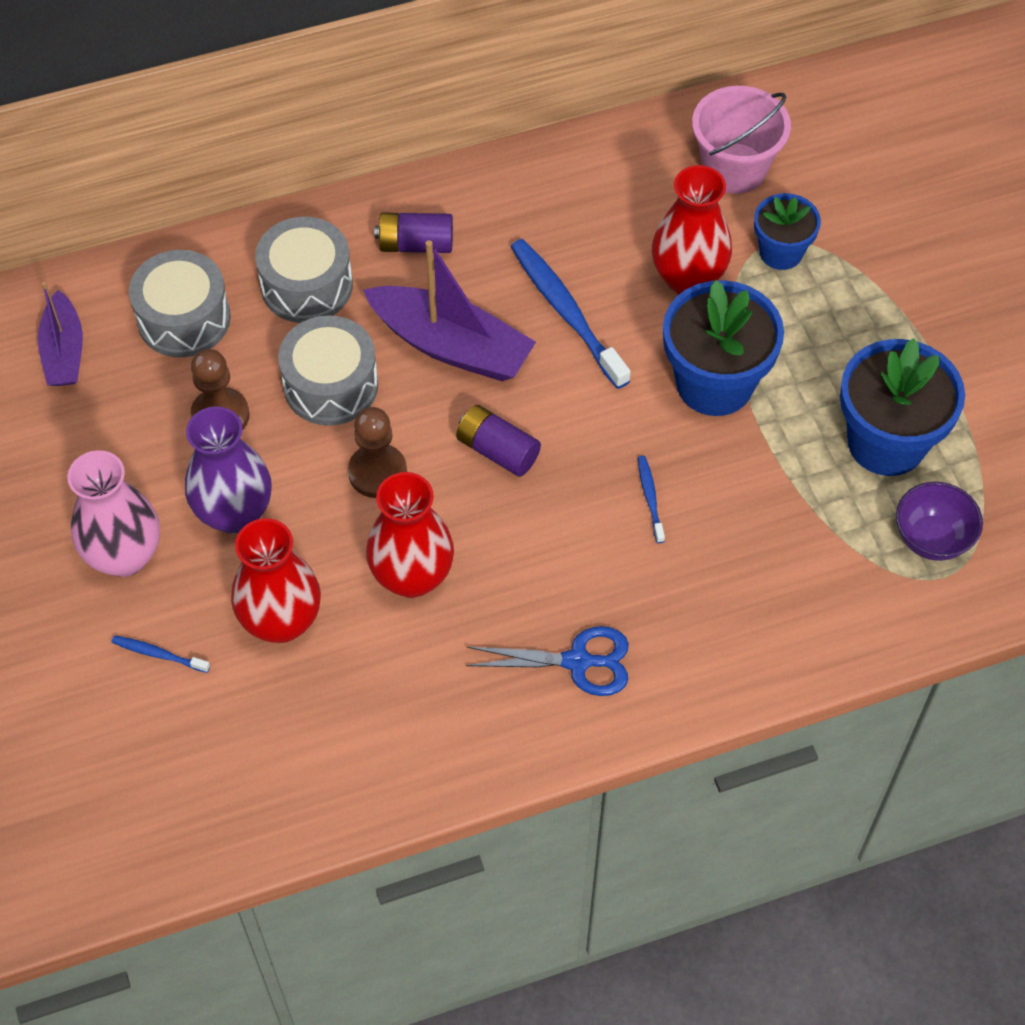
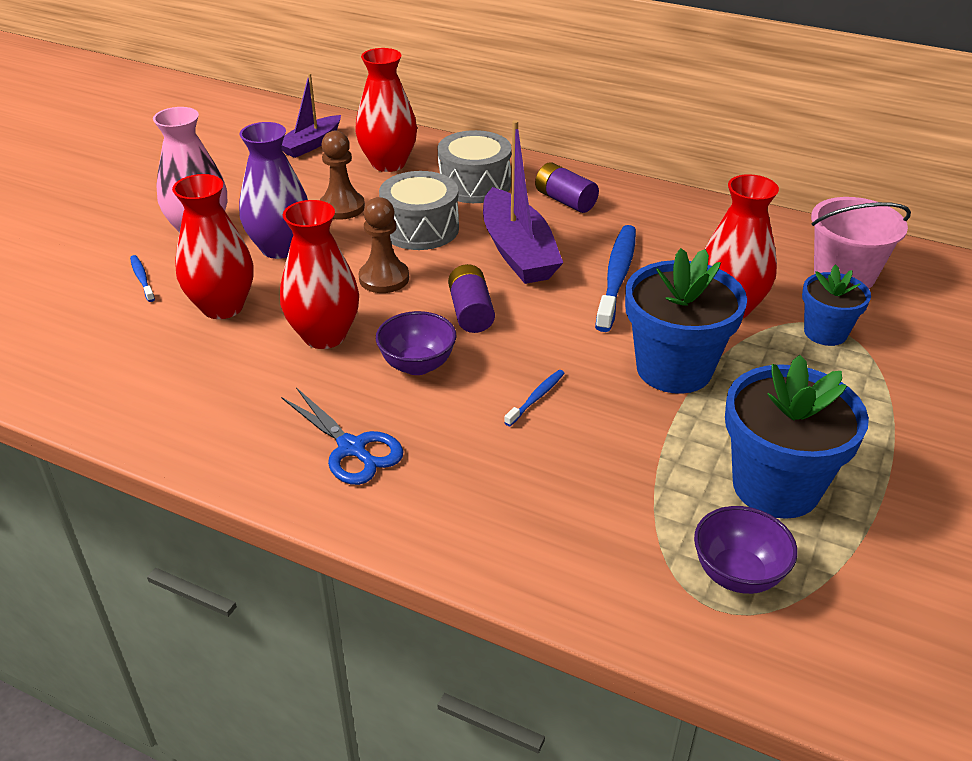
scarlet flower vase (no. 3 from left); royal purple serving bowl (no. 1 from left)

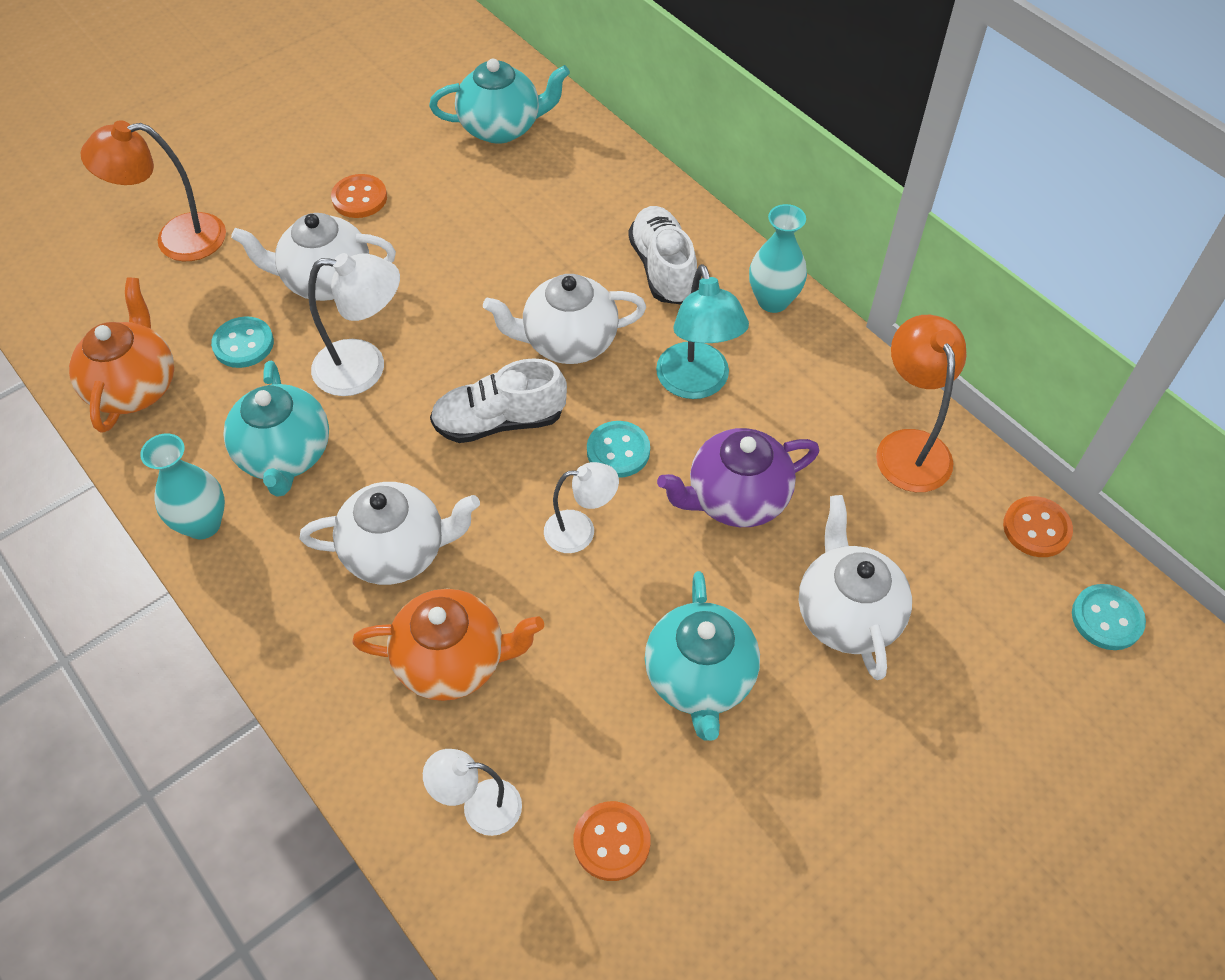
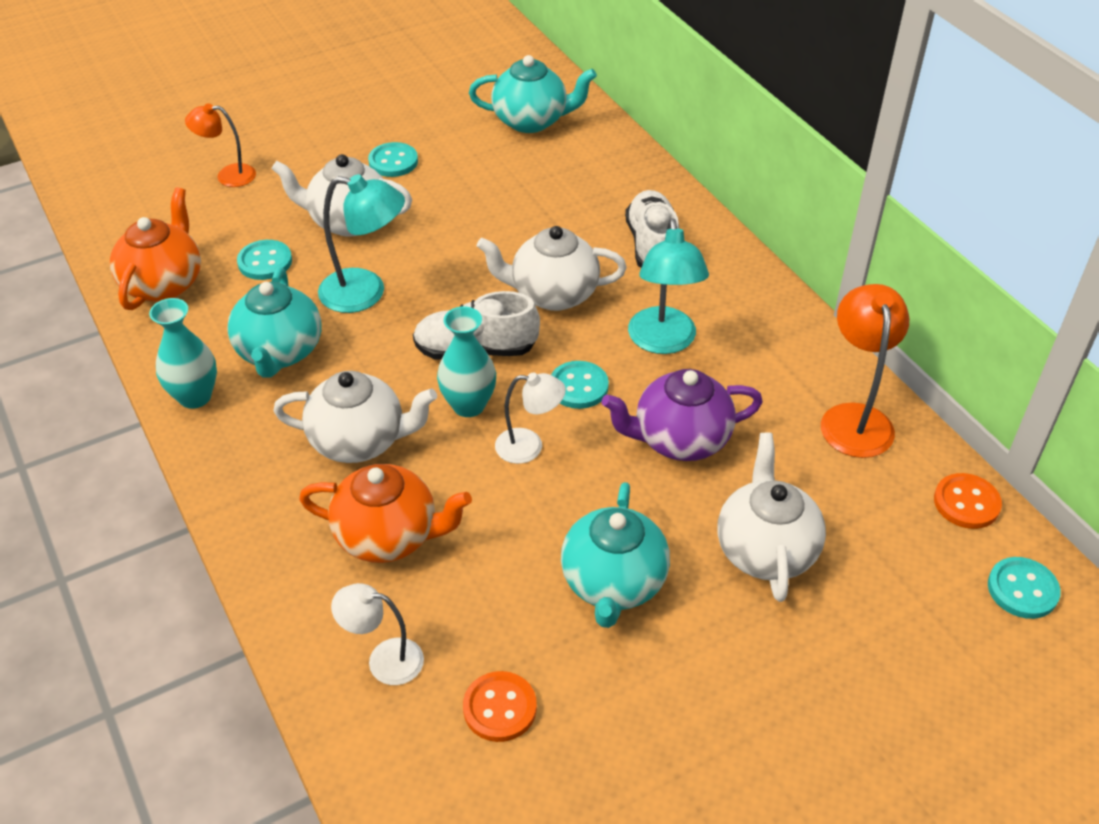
orange reading lamp (no. 1 from left); turquoise reading lamp (no. 1 from left); turquoise button (no. 2 from left); turquoise flower vase (no. 2 from left)

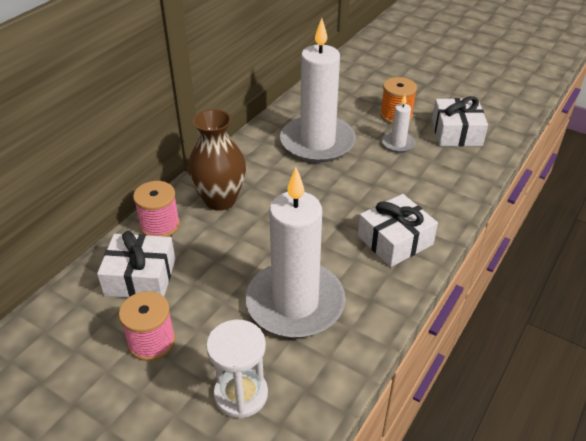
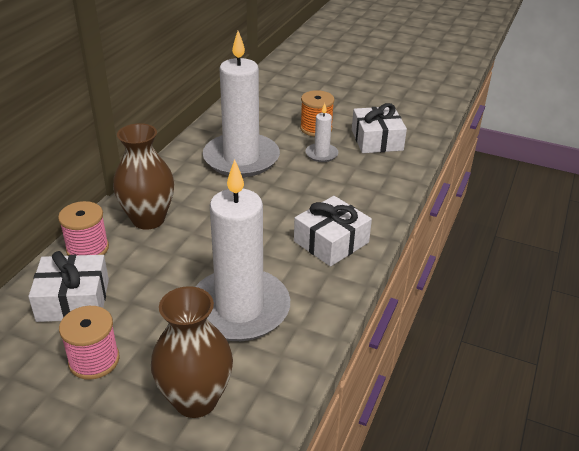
dark brown flower vase (no. 2 from left)

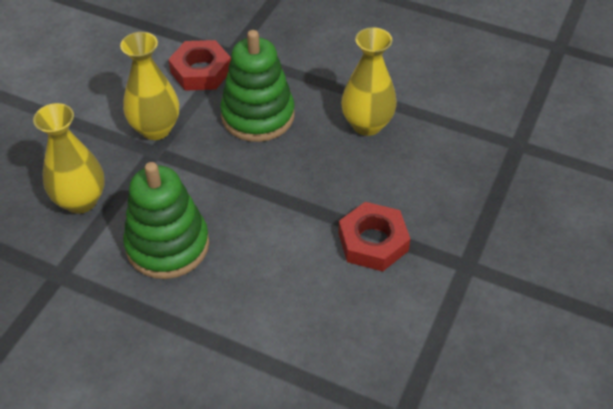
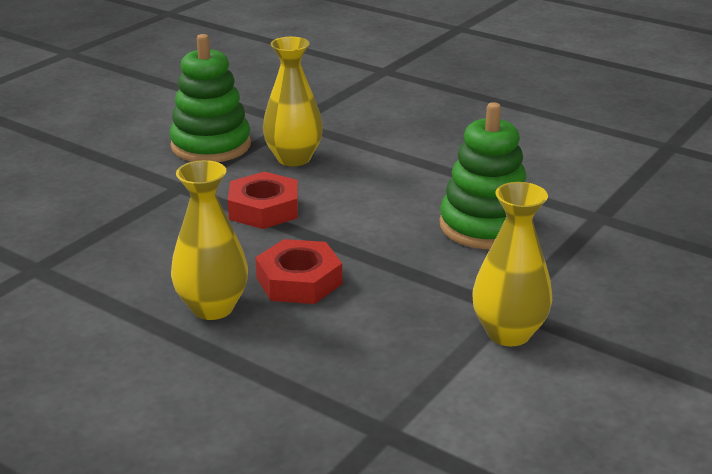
leaf-green stacking rings (no. 1 from left); scarlet nut (no. 2 from left); golden flower vase (no. 2 from left)

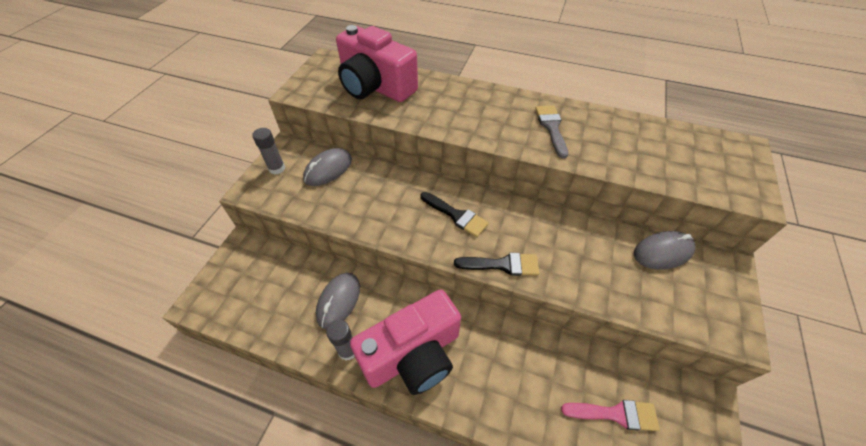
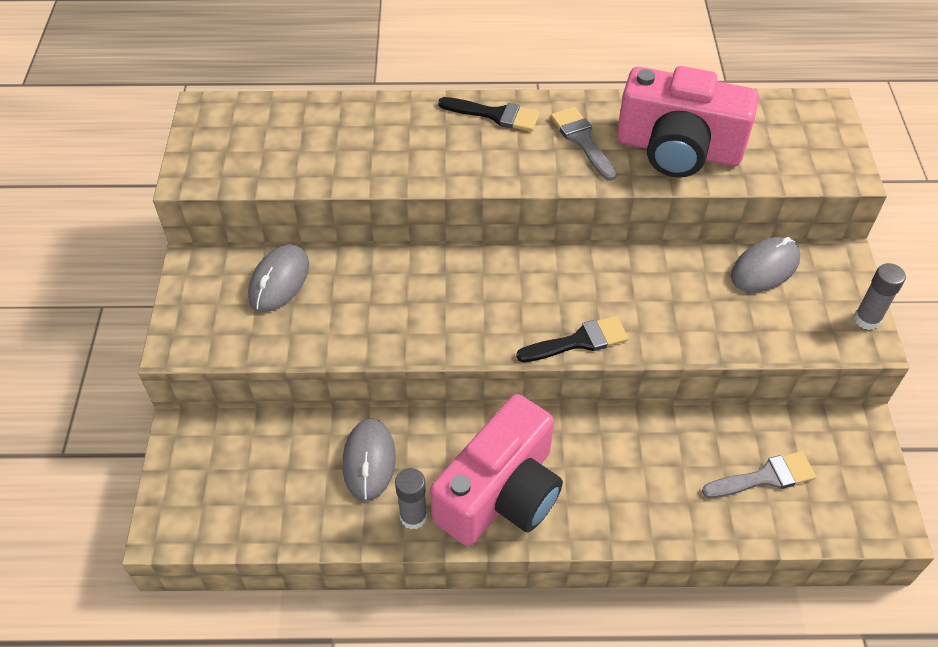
ebony paint brush (no. 1 from left); pink photo camera (no. 2 from left); ash-grey paint brush (no. 2 from left); ash-grey glue (no. 2 from left)

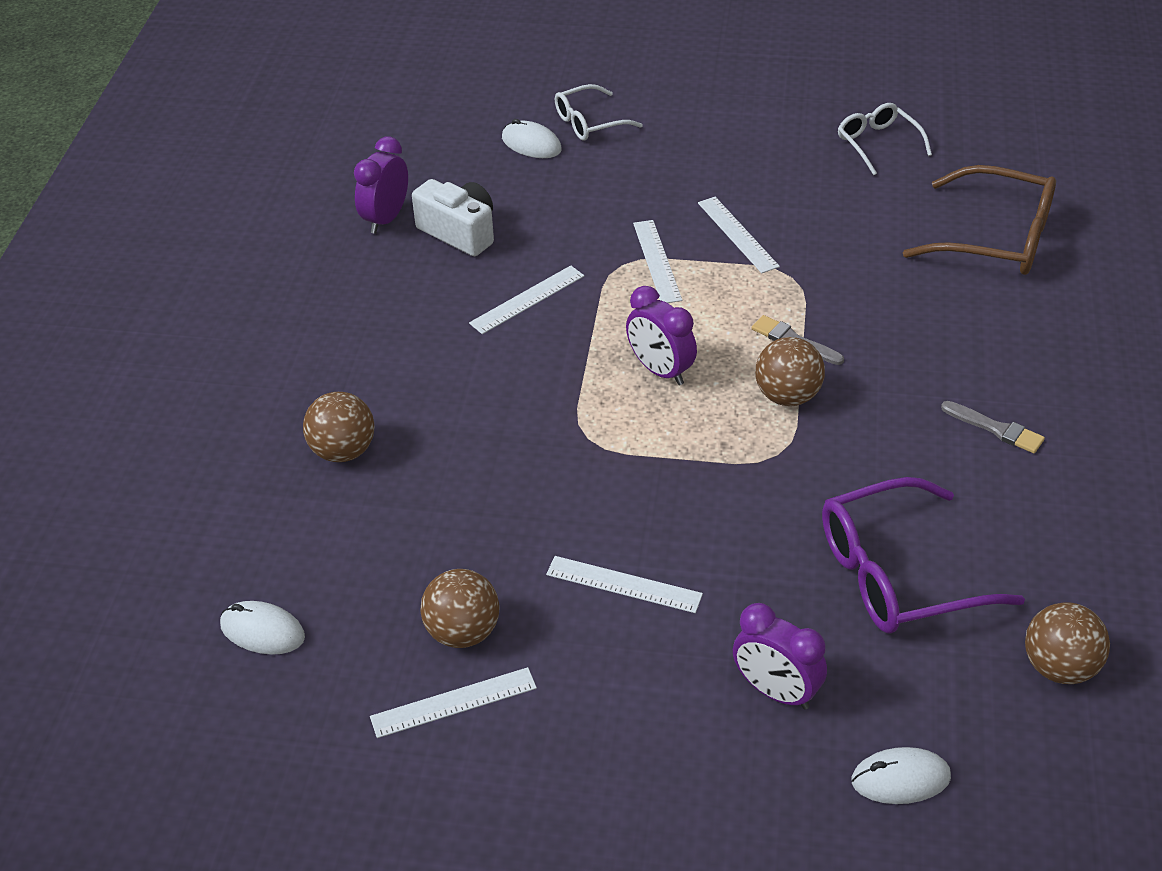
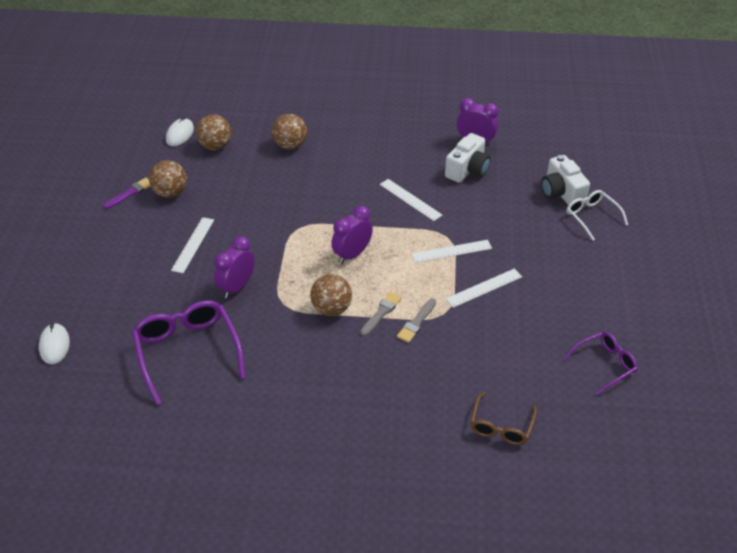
royal purple paint brush; dark brown play ball (no. 2 from left); royal purple bedside clock (no. 1 from left); ash-grey paint brush (no. 2 from left); dark brown eyeglasses; pure white photo camera (no. 2 from left); royal purple eyeglasses (no. 2 from left)

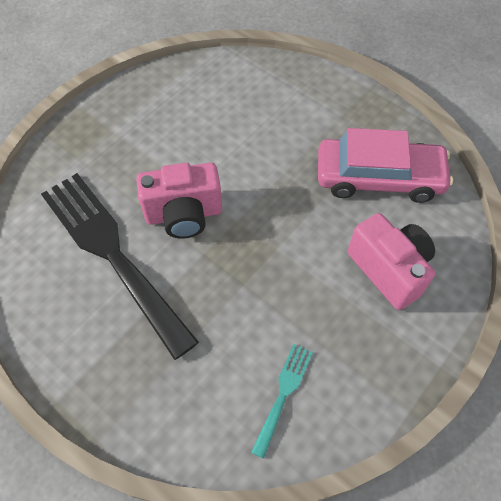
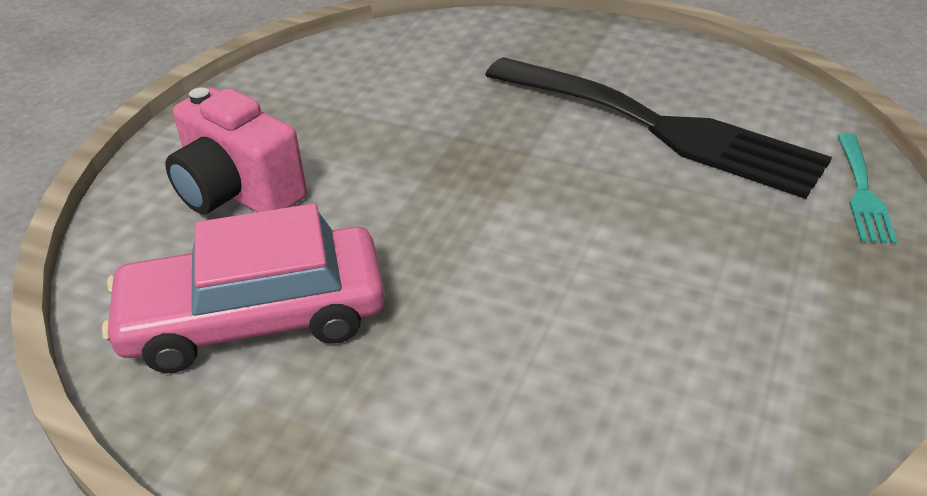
turquoise table fork; pink photo camera (no. 1 from left in the first image)

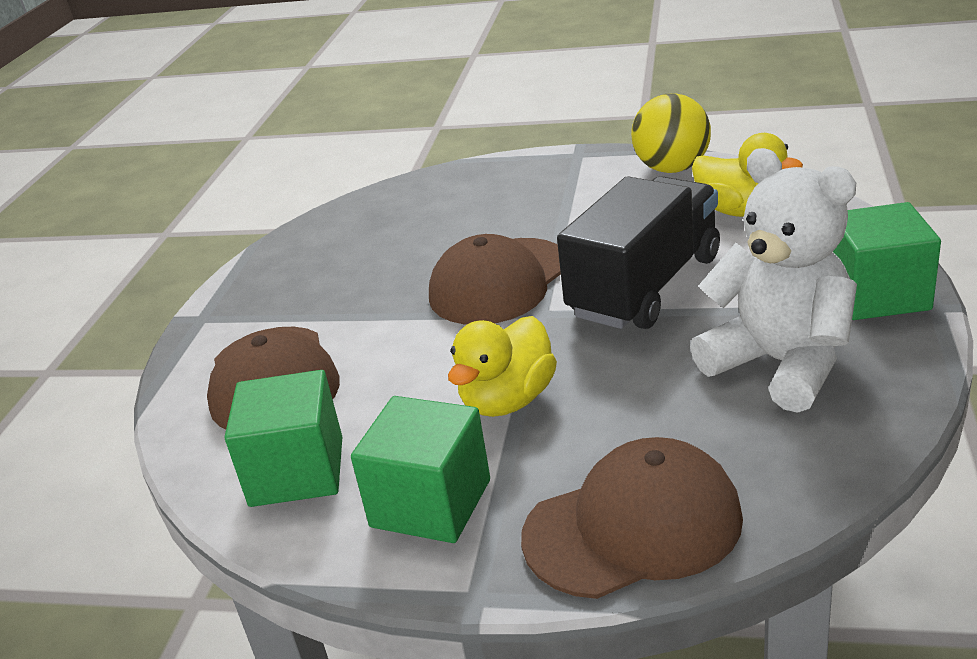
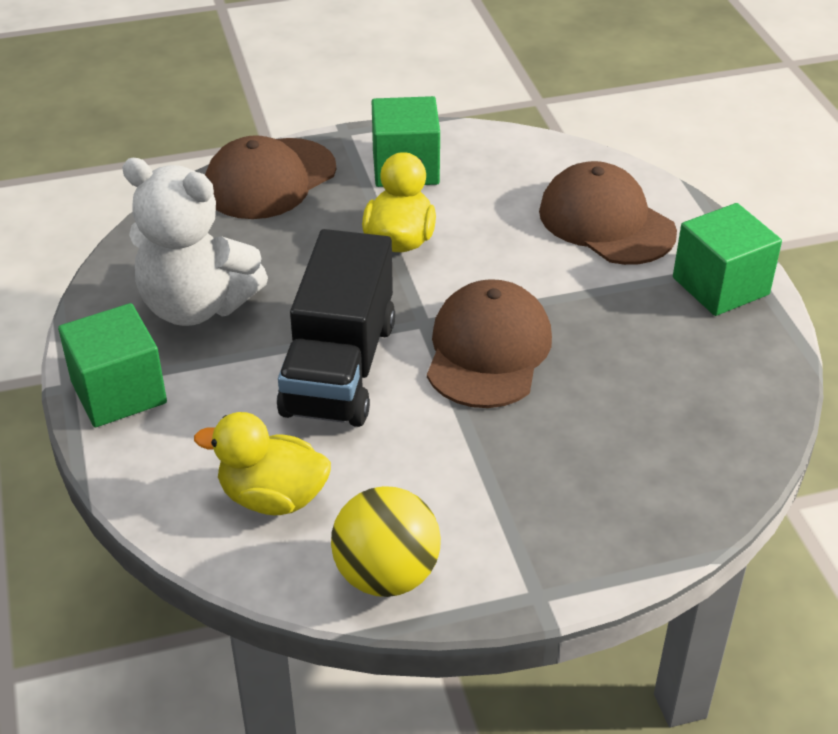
leaf-green cube (no. 3 from left)

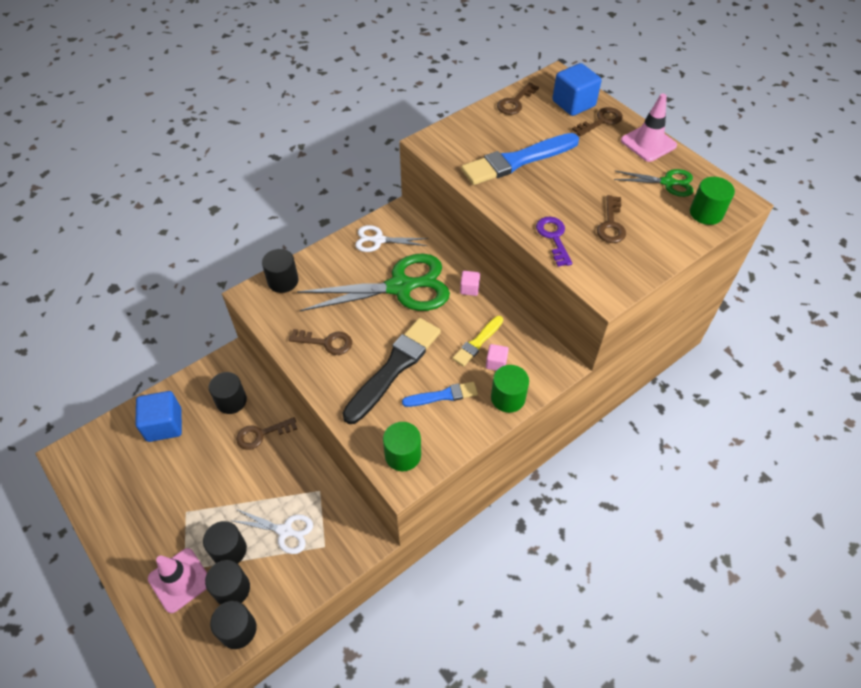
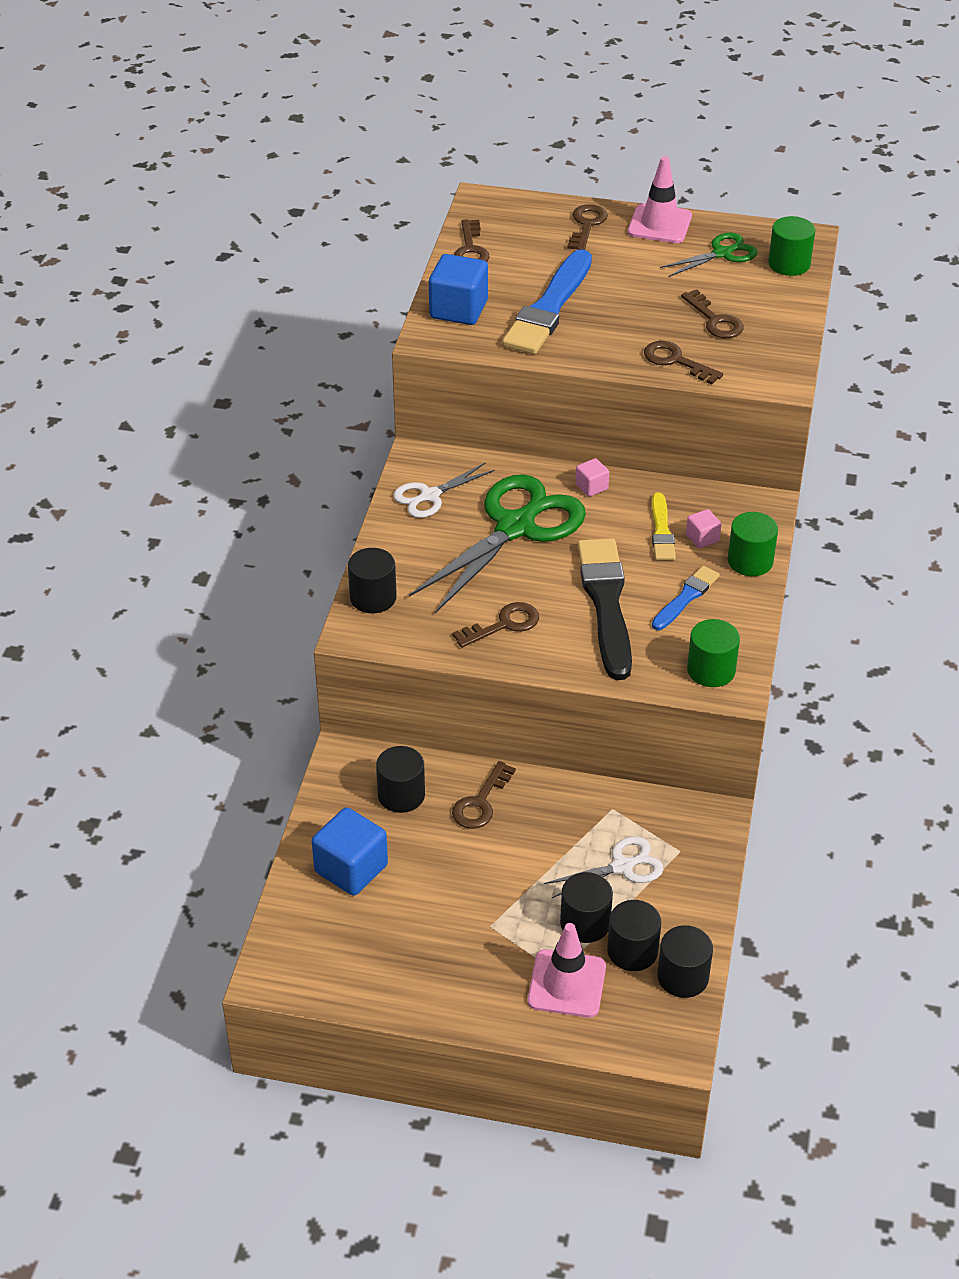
cobalt cube (no. 2 from left); dark brown door key (no. 5 from left)

